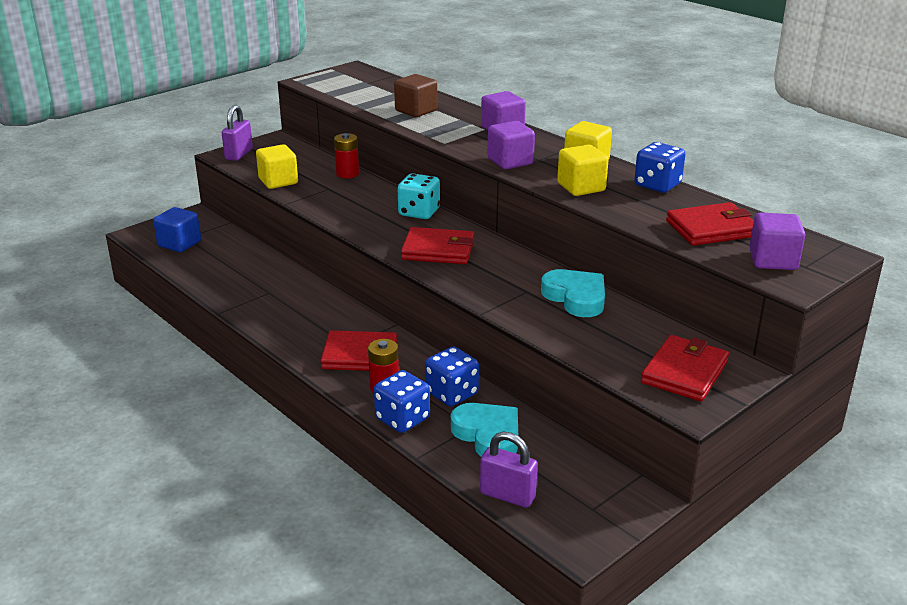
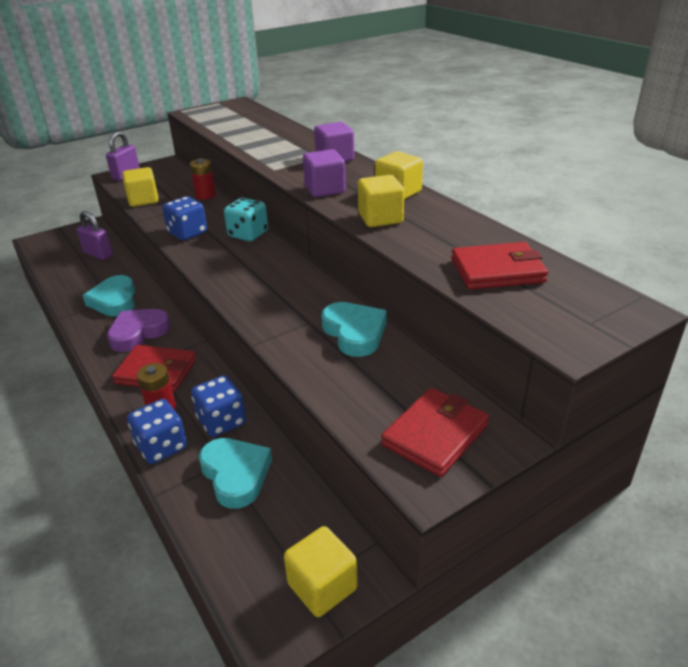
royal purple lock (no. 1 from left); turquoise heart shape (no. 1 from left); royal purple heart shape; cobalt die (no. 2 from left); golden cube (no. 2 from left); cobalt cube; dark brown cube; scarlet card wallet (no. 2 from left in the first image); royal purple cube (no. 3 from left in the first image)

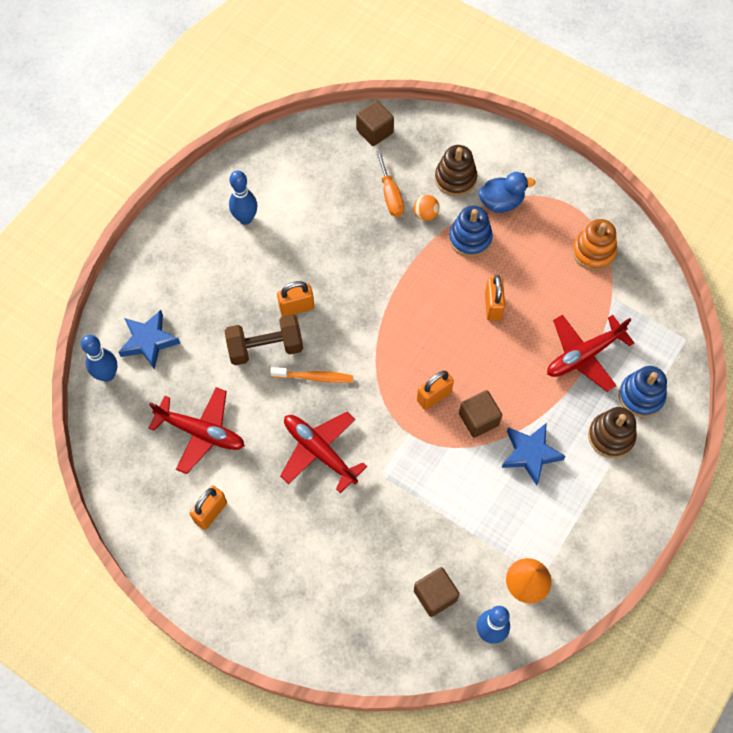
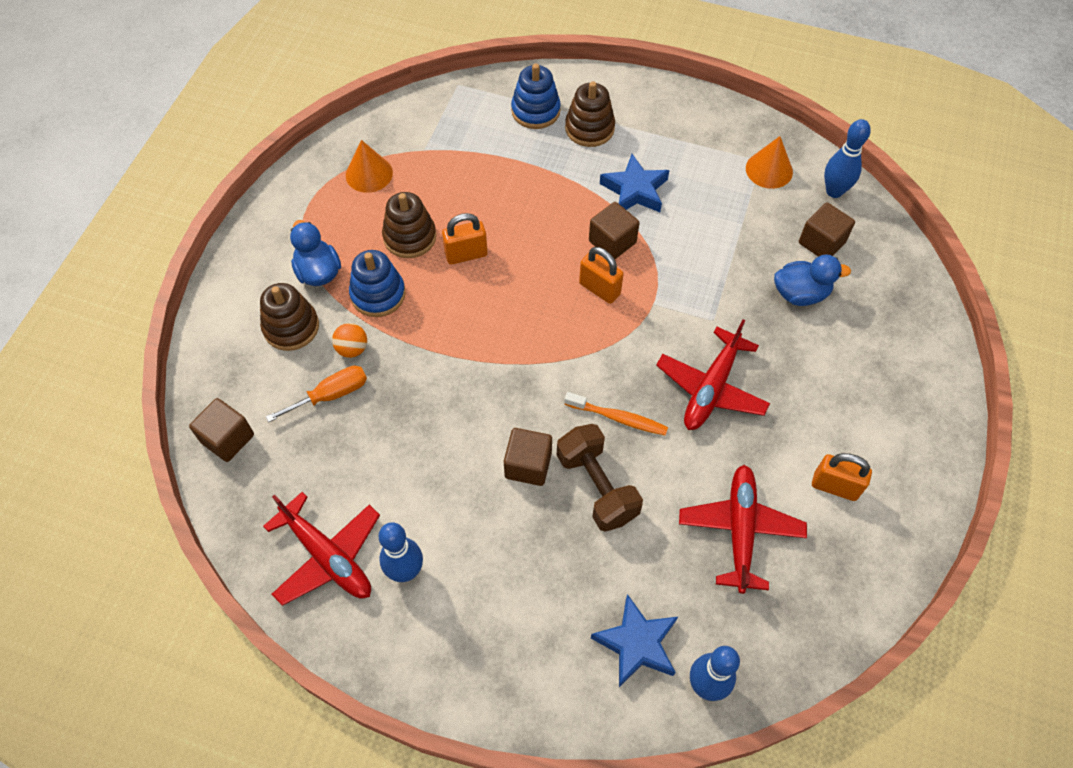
scarlet plane (no. 1 from left); orange cone (no. 1 from left); dark brown stacking rings (no. 2 from left); dark brown cube (no. 2 from left); orange toothbrush; cobalt duck (no. 2 from left)

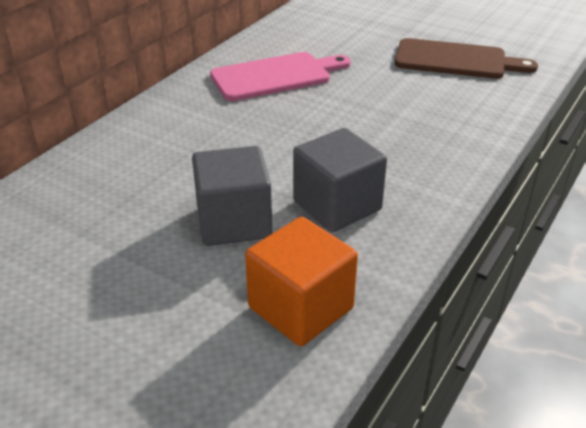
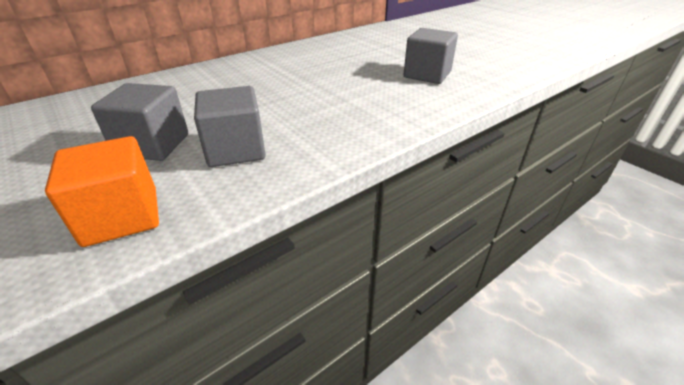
ash-grey cube (no. 3 from left); pink cutting board

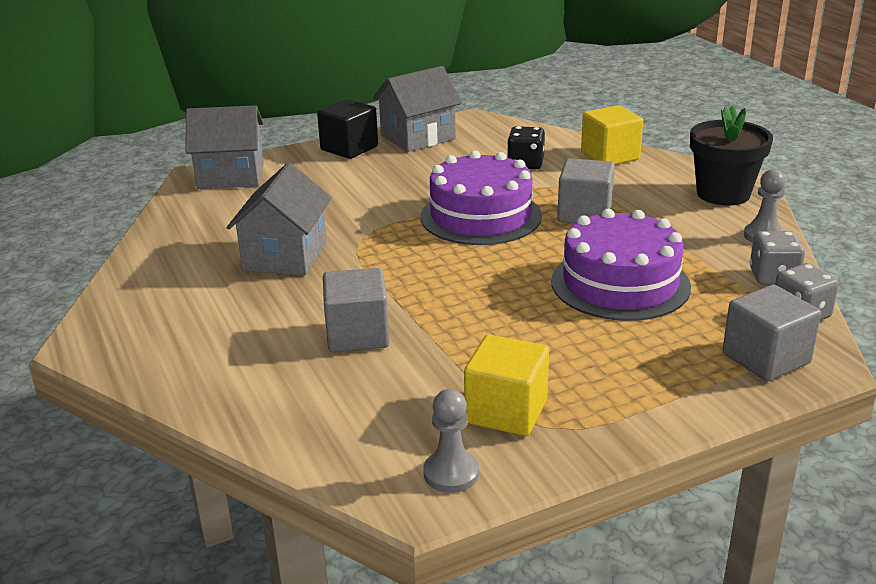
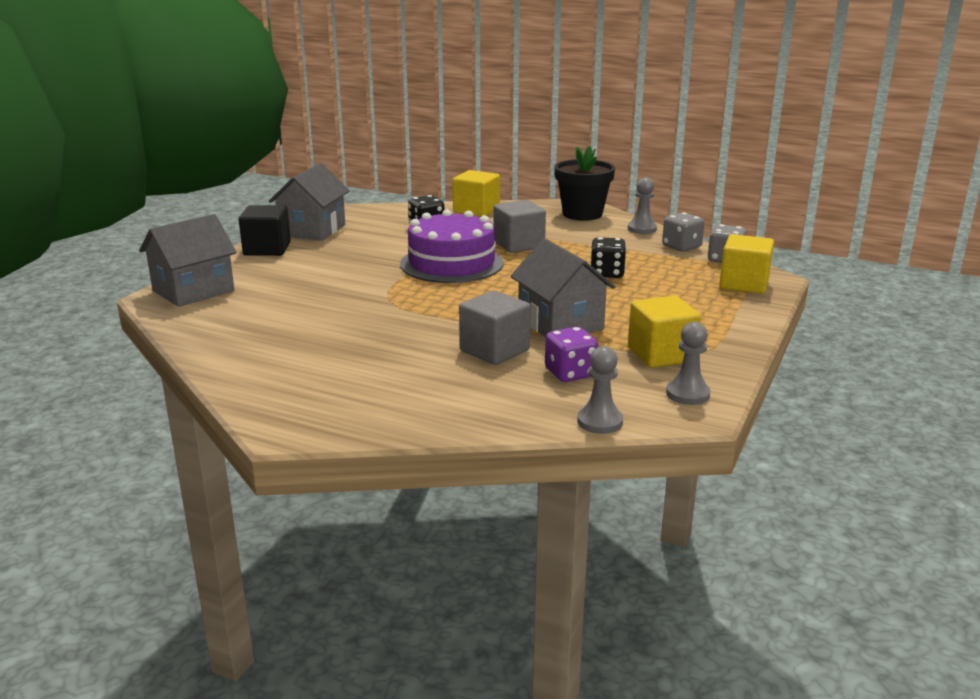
ash-grey house (no. 3 from left); royal purple die; ash-grey chess pawn (no. 1 from left); ebony die (no. 2 from left); golden cube (no. 3 from left)

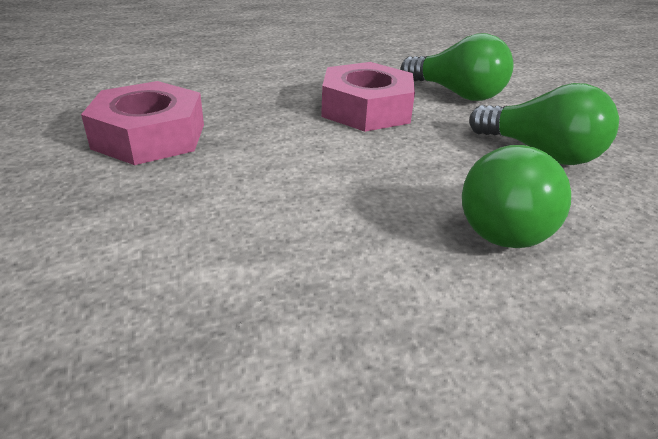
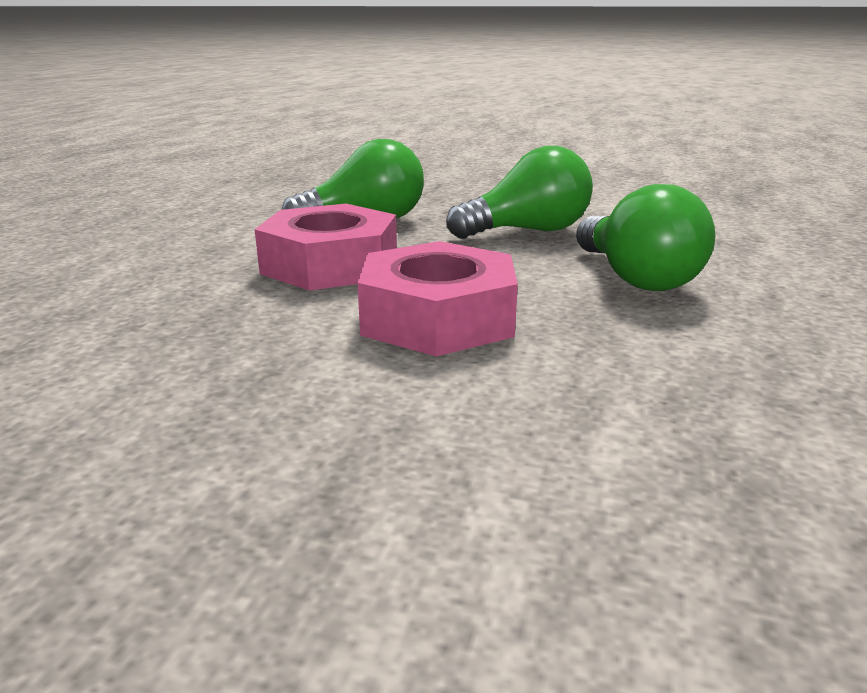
pink nut (no. 2 from left)

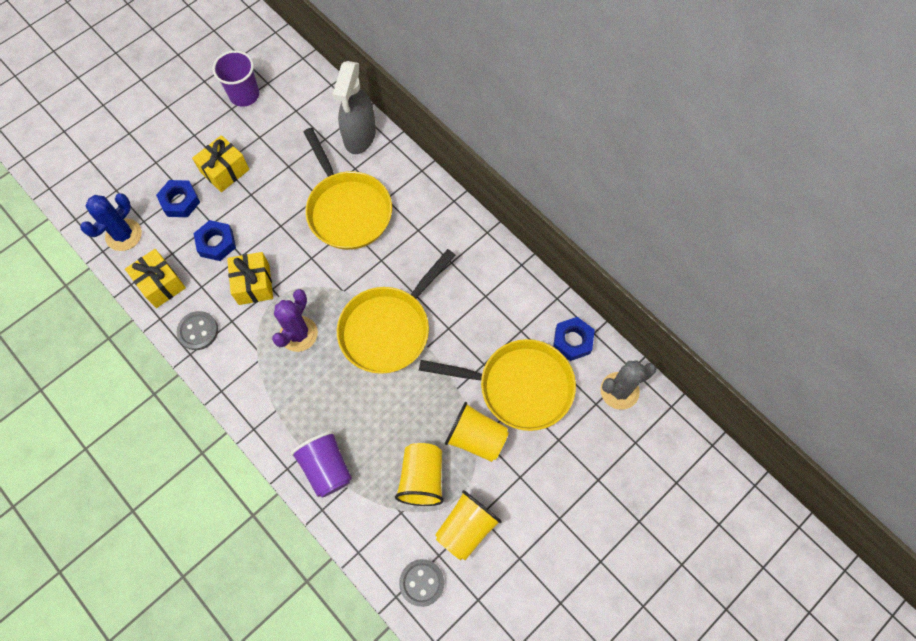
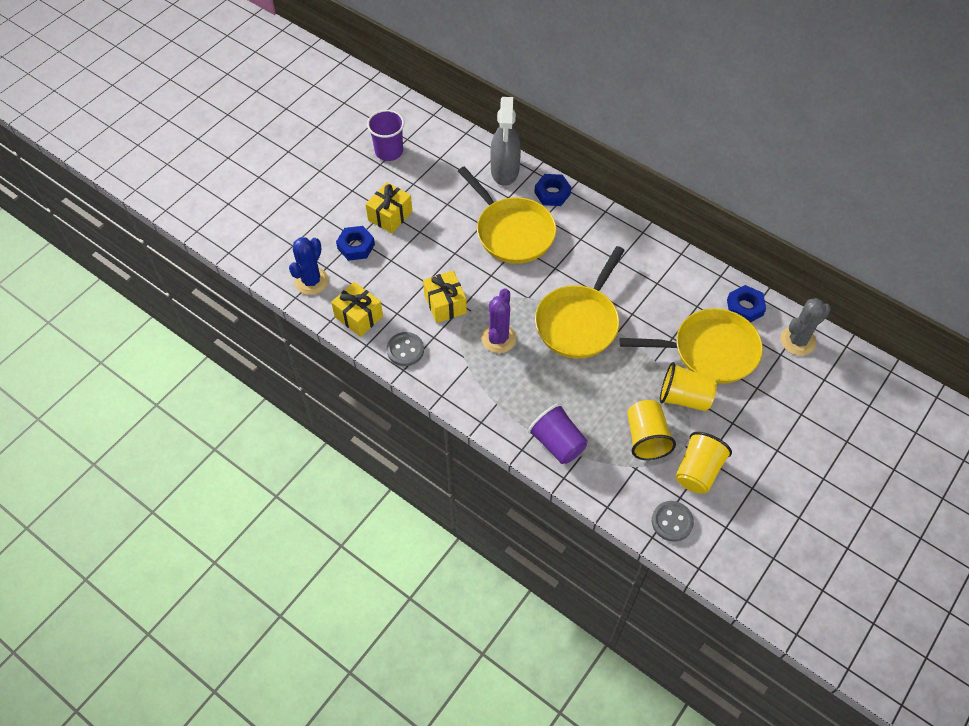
cobalt nut (no. 2 from left)

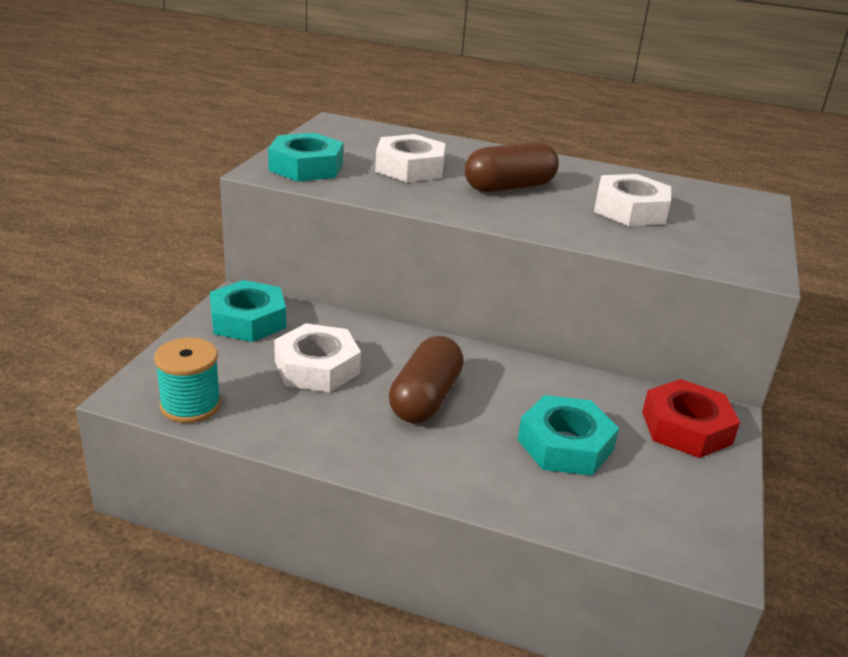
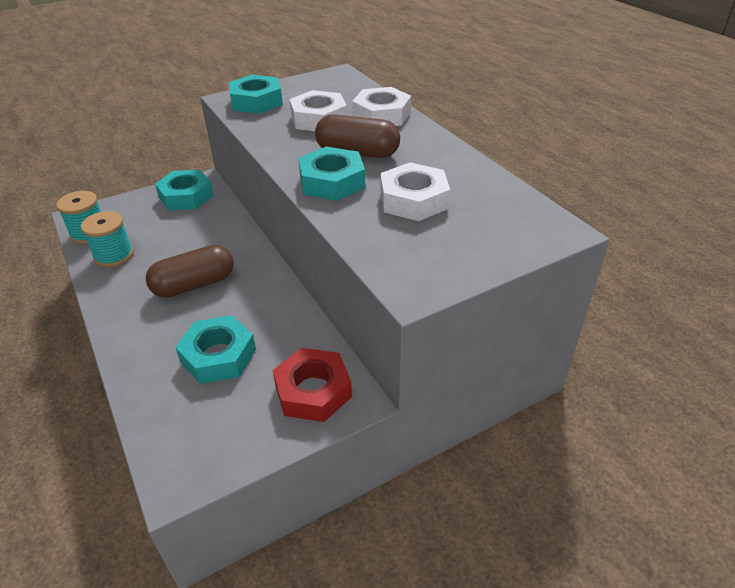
turquoise spool (no. 2 from left); turquoise nut (no. 4 from left); pure white nut (no. 2 from left)

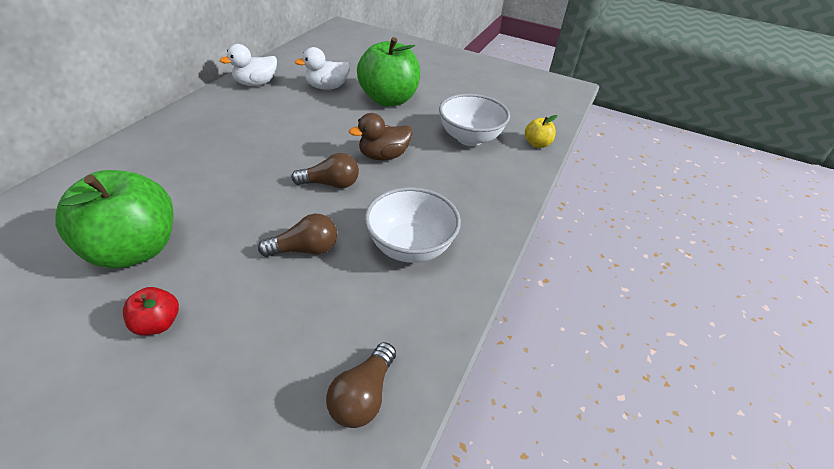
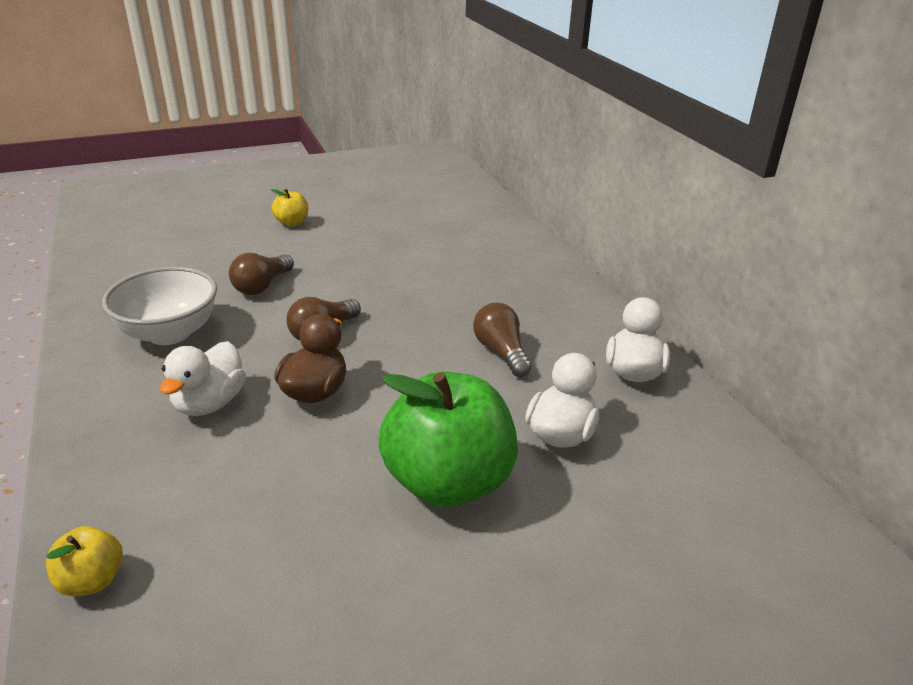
pure white duck (no. 1 from left); golden apple (no. 2 from left); dark brown light bulb (no. 3 from left); leaf-green apple (no. 1 from left in the first image); pure white serving bowl (no. 2 from left in the first image)

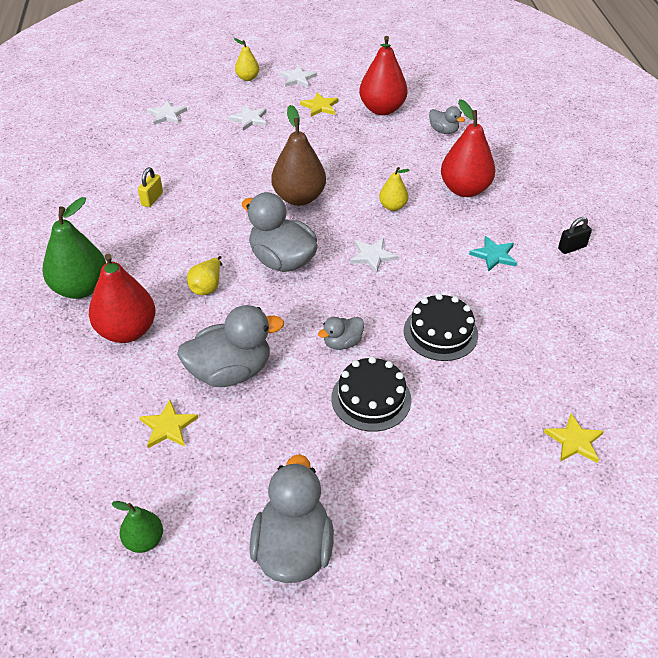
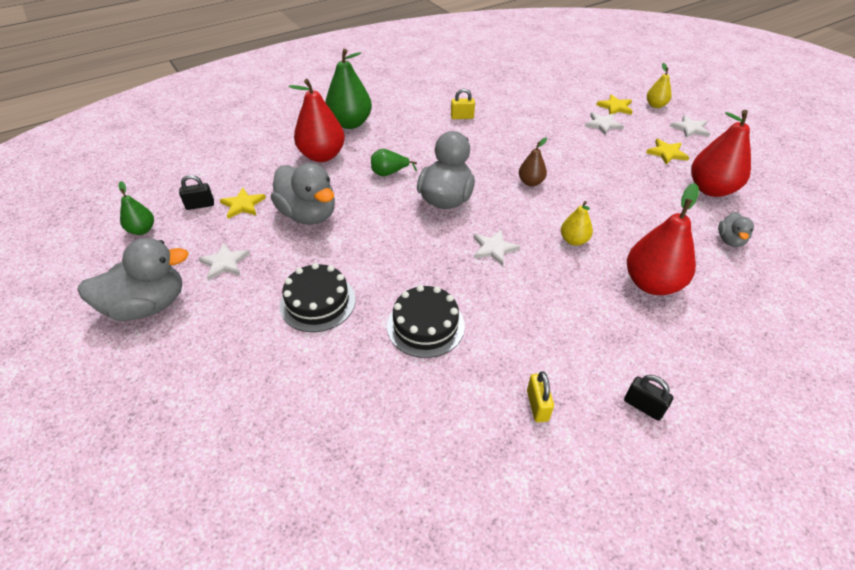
ebony lock (no. 1 from left); pure white star shape (no. 1 from left); leaf-green pear fruit (no. 3 from left); dark brown pear fruit; golden lock (no. 2 from left); golden star shape (no. 2 from left); ash-grey duck (no. 4 from left in the first image); turquoise star shape

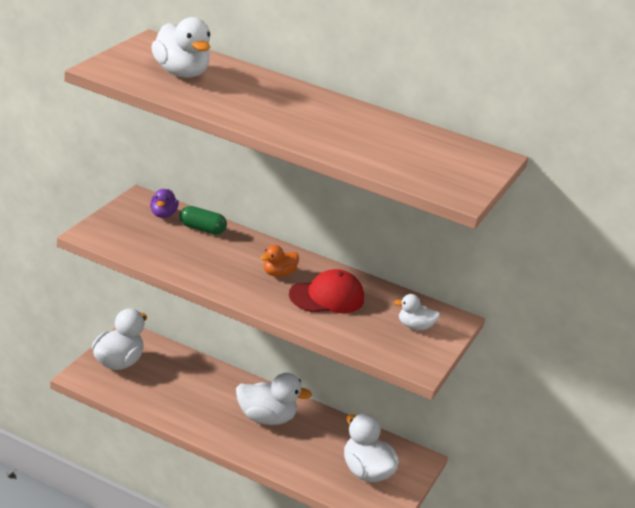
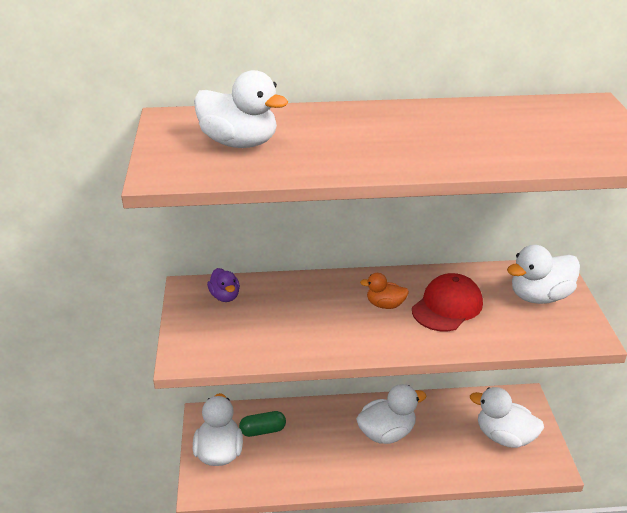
leaf-green capsule; orange duck; pure white duck (no. 5 from left)

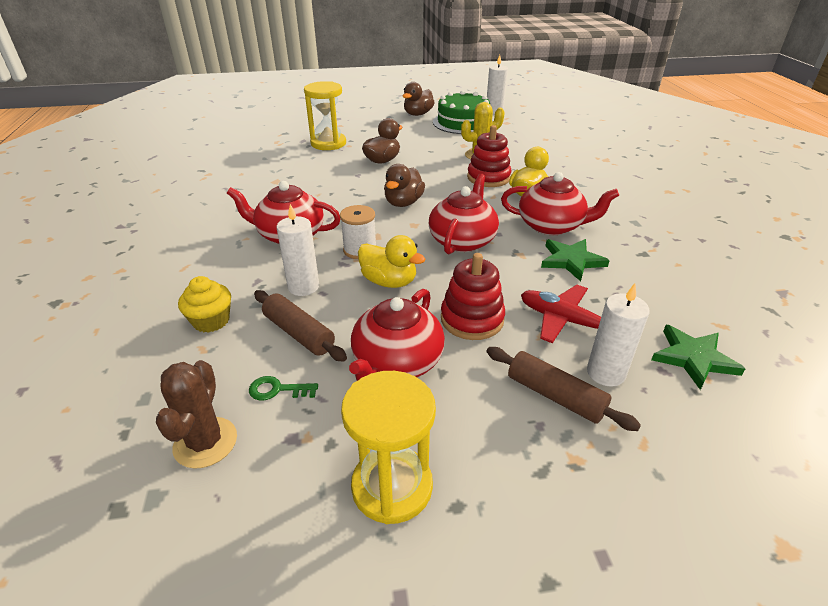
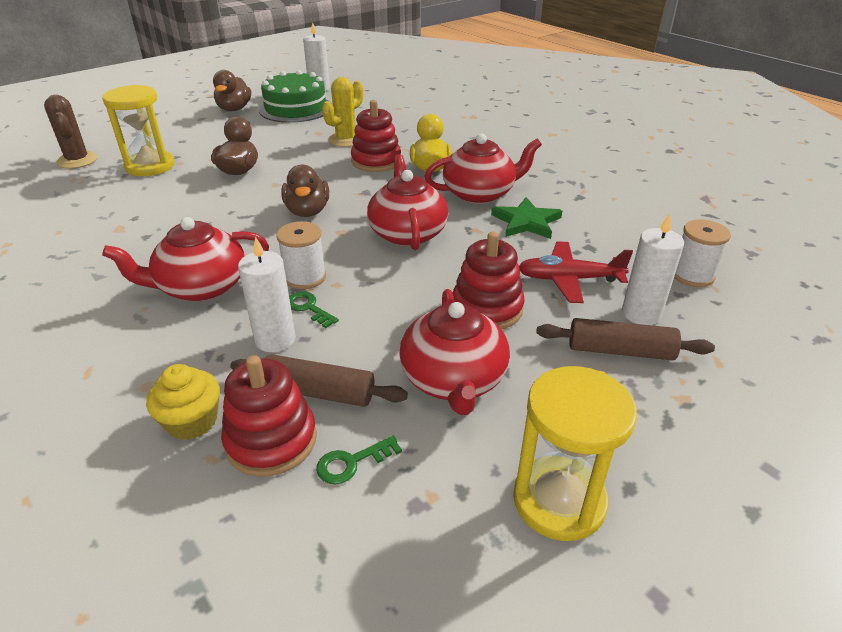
dark brown saguaro cactus; scarlet stacking rings (no. 1 from left); leaf-green door key (no. 1 from left); pure white spool (no. 2 from left); golden duck (no. 1 from left in the first image)

